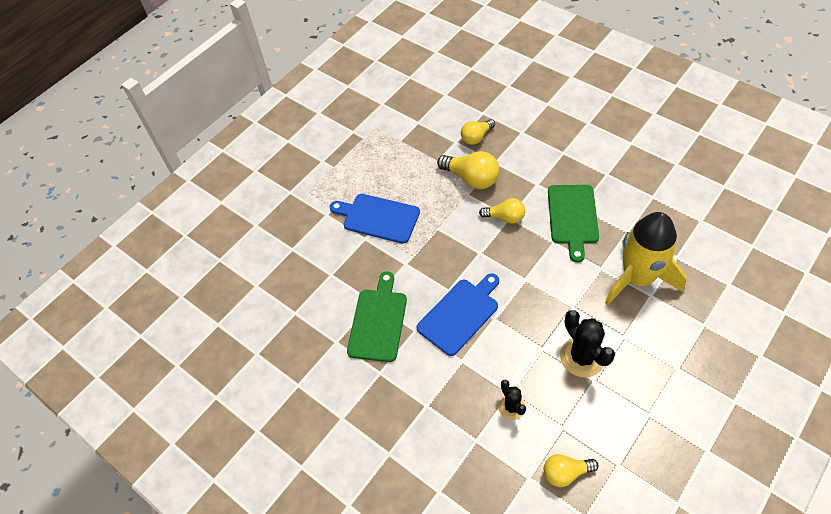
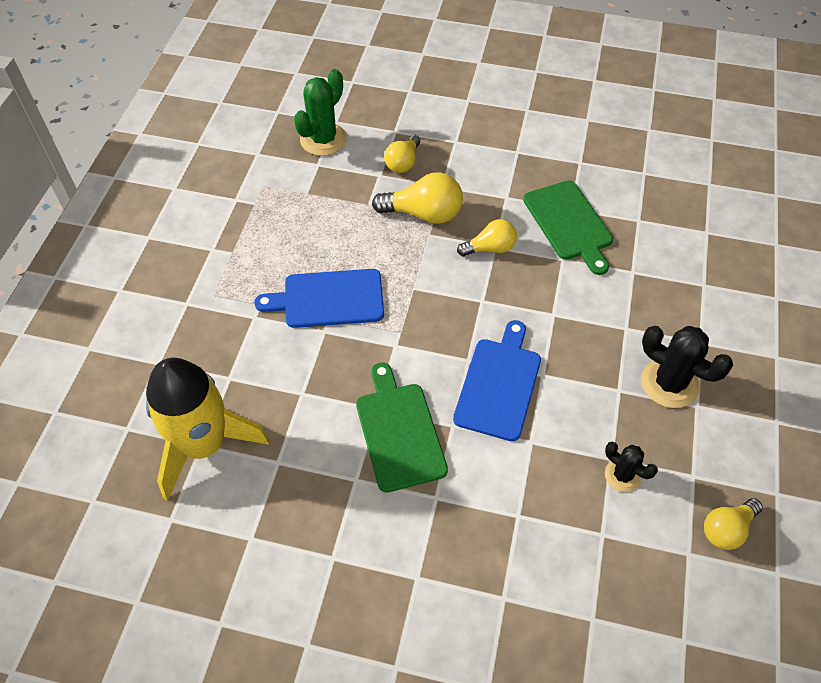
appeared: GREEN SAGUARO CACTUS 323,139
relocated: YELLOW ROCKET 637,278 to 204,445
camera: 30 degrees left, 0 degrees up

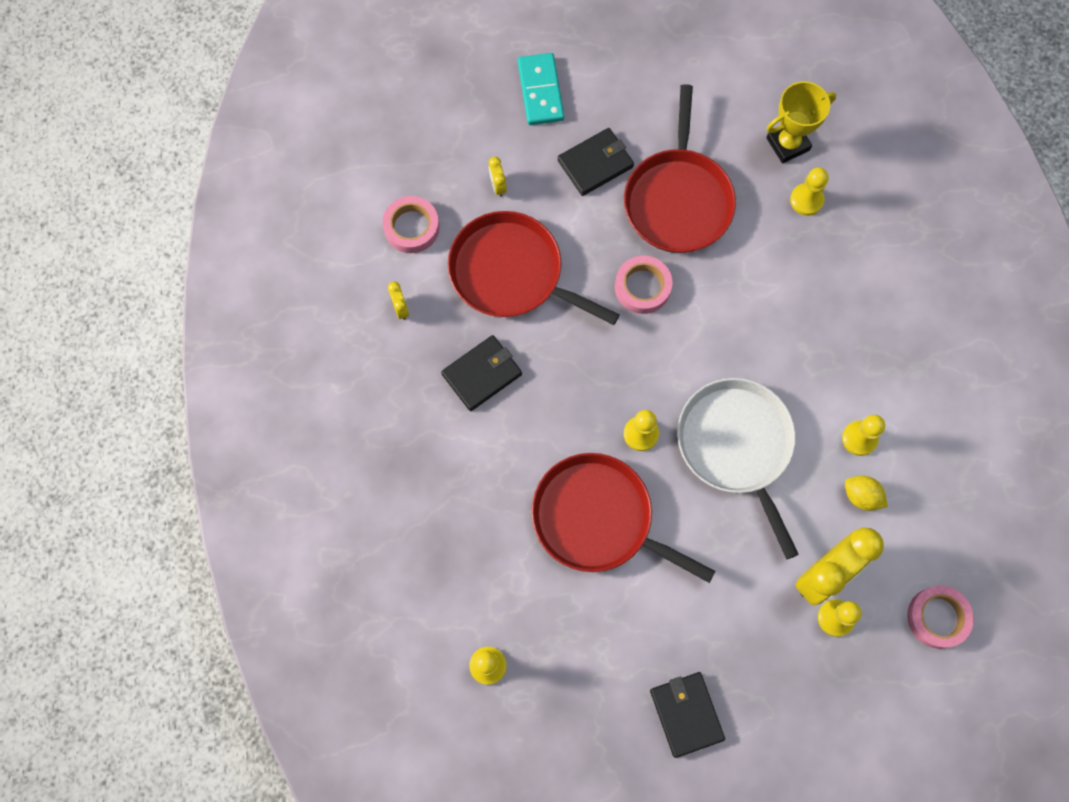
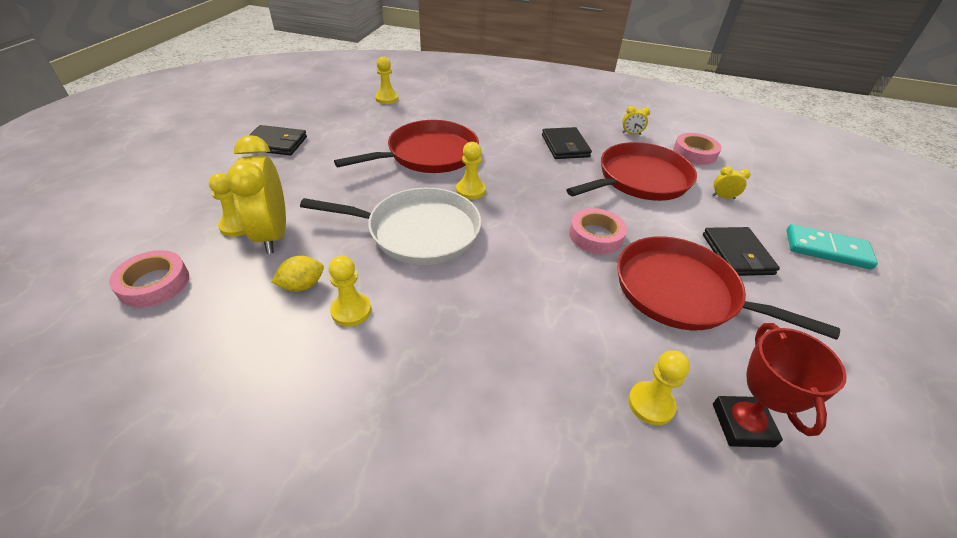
colour: YELLOW PRIZE CUP 787,144 to RED PRIZE CUP 742,425
camera: 115 degrees right, 30 degrees down

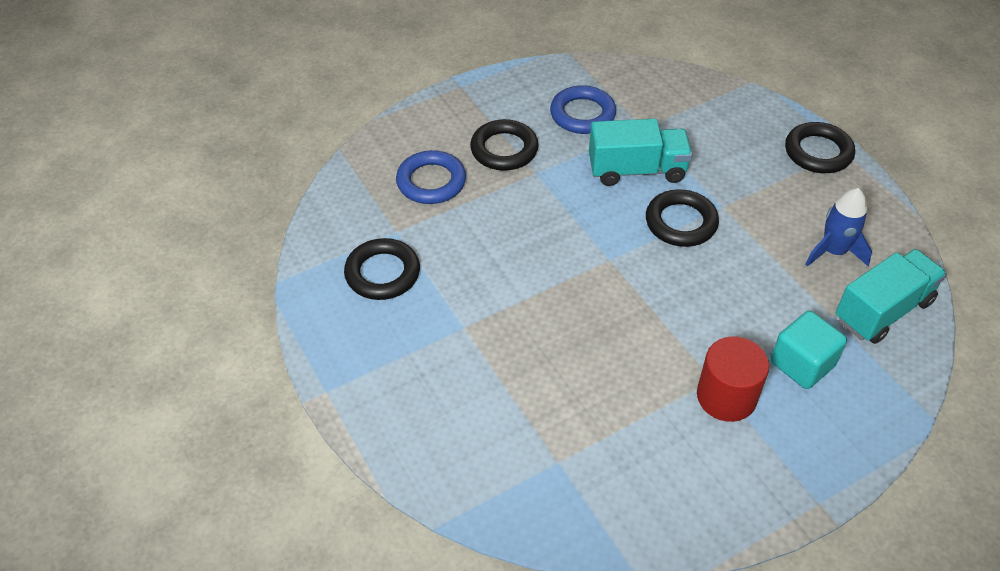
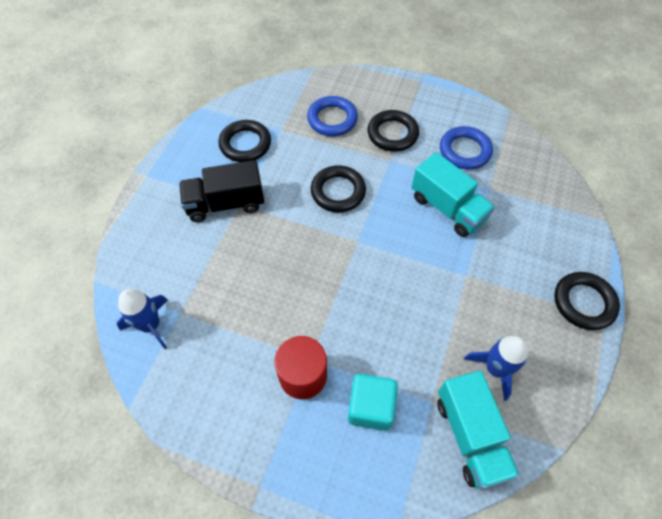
appeared: ROYAL BLUE ROCKET 151,325; EBONY TOY TRUCK 225,203
relocated: EBONY RING 681,222 to 338,191
spun: TEAL TOY TRUCK 883,310 = 470,435 60 degrees clockwise
camera: 50 degrees right, 10 degrees up

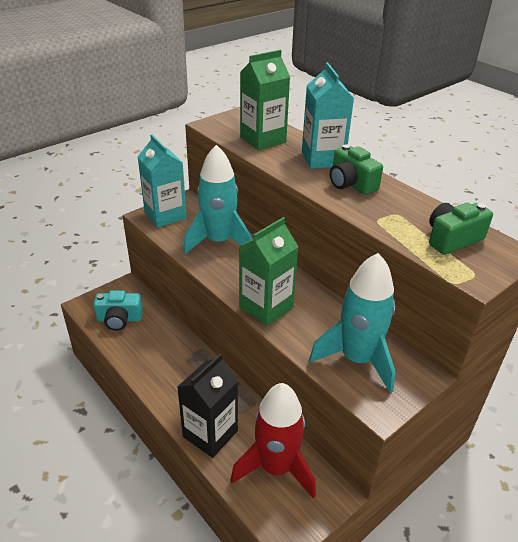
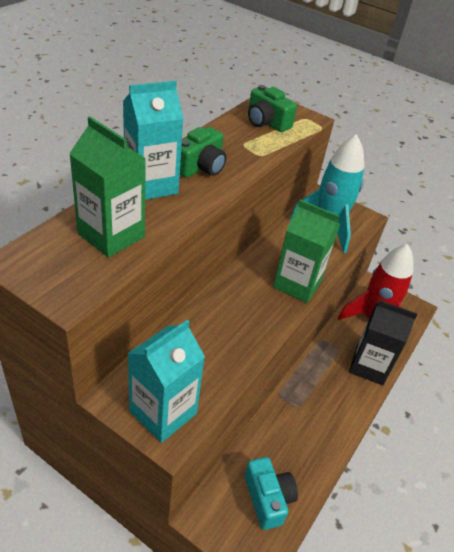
missing: TEAL ROCKET 219,242
camera: 110 degrees left, 5 degrees up

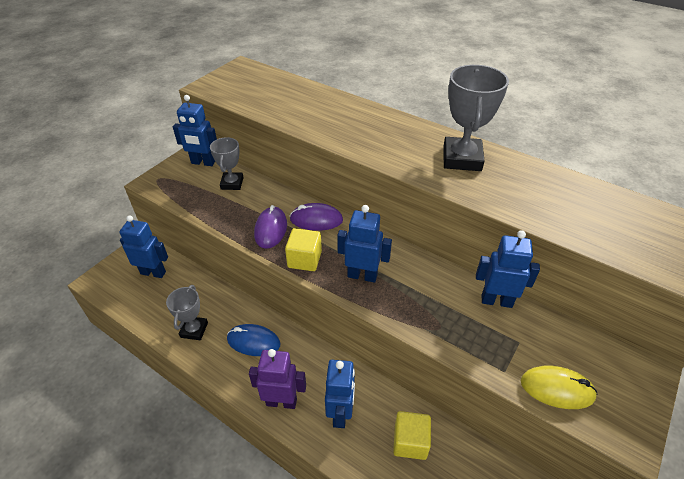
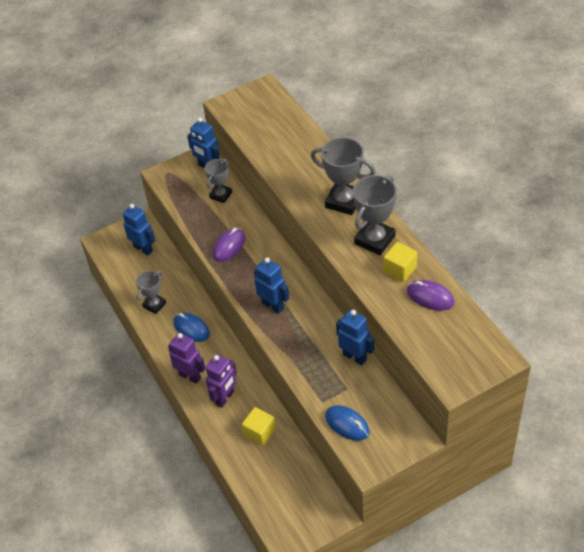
appeared: GREY PRIZE CUP 344,201
relocated: YELLOW SOLID CUBE 304,259 to 400,269; PURPLE COMPUTER MOUSE 316,220 to 430,297
colour: ROYAL BLUE ROBOT 340,413 to PURPLE ROBOT 225,398; YELLOW COMPUTER MOUSE 557,389 to ROYAL BLUE COMPUTER MOUSE 347,424
camera: 30 degrees right, 5 degrees up

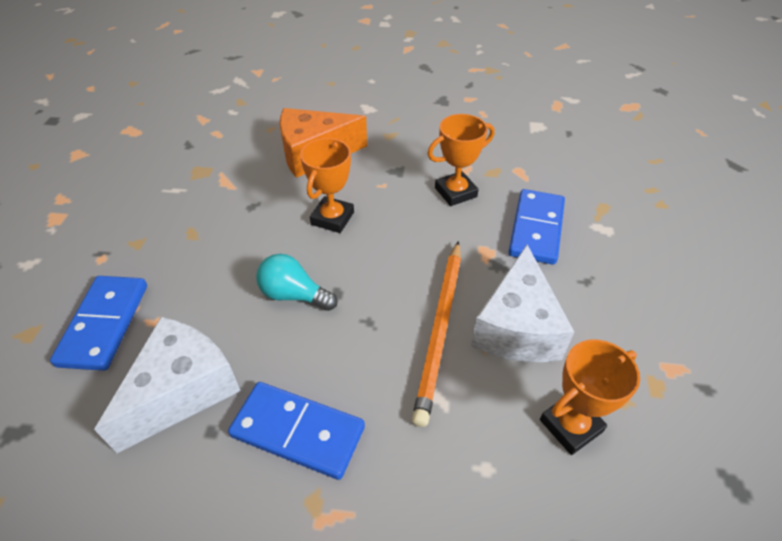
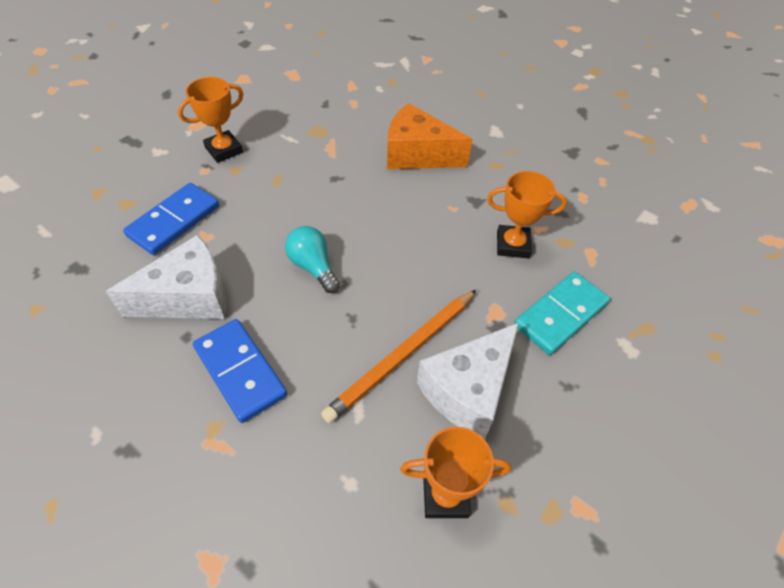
relocated: BRIGHT ORANGE PRIZE CUP 332,218 to 224,150
colour: ROYAL BLUE DOMINO TILE 536,229 to TEAL DOMINO TILE 560,314
camera: 30 degrees right, 5 degrees up

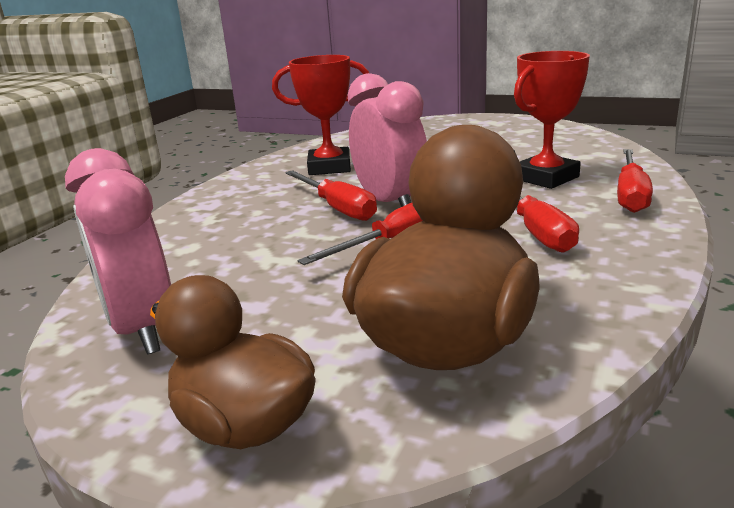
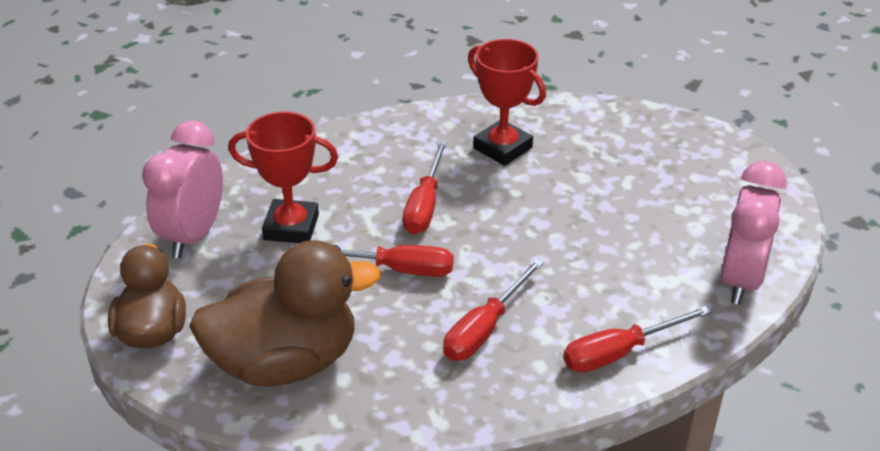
relocated: RED PRIZE CUP 546,178 to 291,227; PINK ALARM CLOCK 389,203 to 740,280
camera: 45 degrees right, 15 degrees up

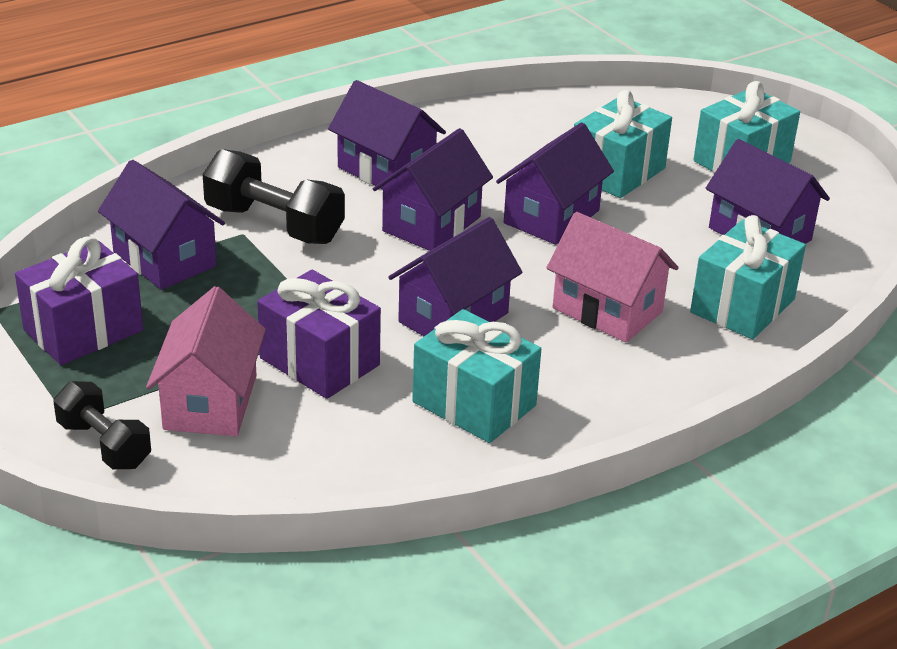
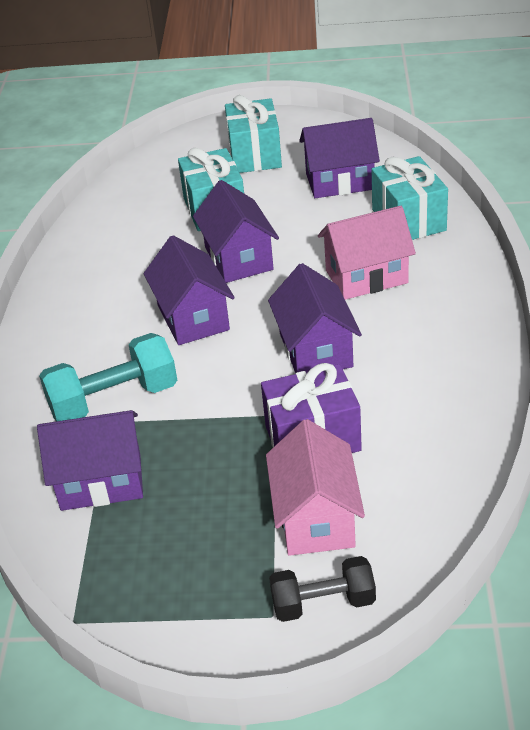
missing: PURPLE WRAPPED GIFT 83,330; PURPLE TOY HOUSE 386,170; TEAL WRAPPED GIFT 474,404
colour: EBONY FREE WEIGHT 274,224 to TEAL FREE WEIGHT 114,400
spun: PINK TOY HOUSE 210,402 = 316,518 45 degrees clockwise
camera: 50 degrees left, 5 degrees up

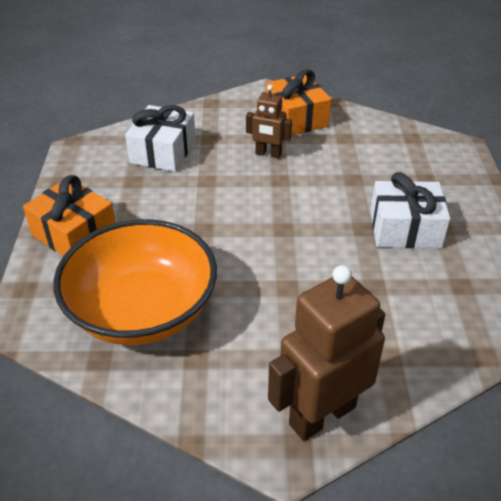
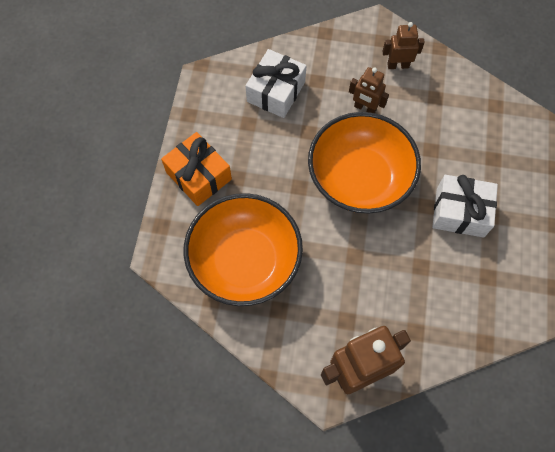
appeared: BRIGHT ORANGE SERVING BOWL 359,178
exchanged: BRIGHT ORANGE WRAPPED GIFT 296,118 to RUSSET ROBOT 398,65
camera: 10 degrees right, 25 degrees up

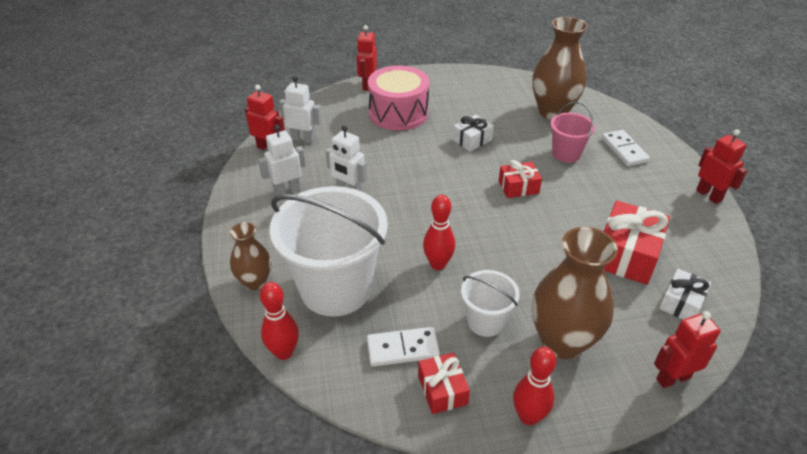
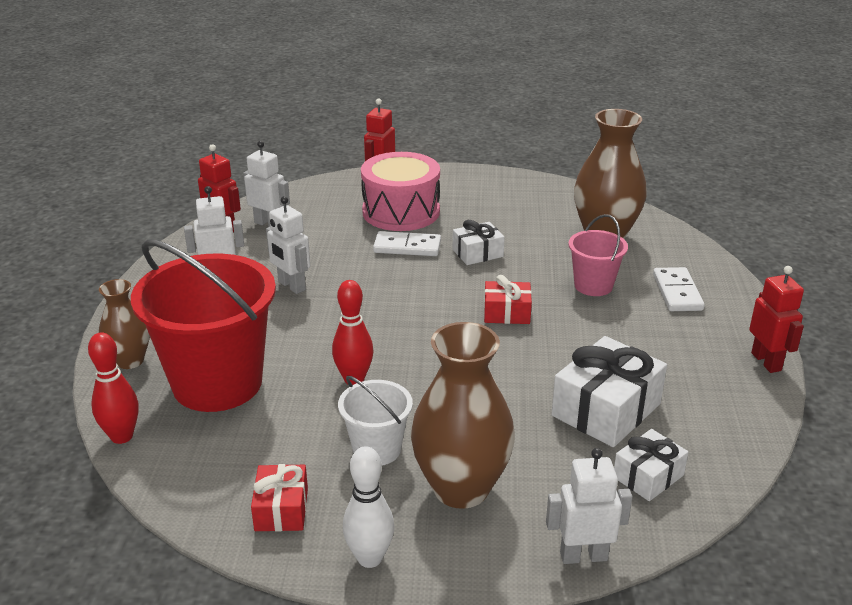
relocated: PURE WHITE DOMINO TILE 403,348 to 407,247
colour: PURE WHITE BUCKET 336,288 to RED BUCKET 217,383; RED TENPIN 528,416 to PURE WHITE TENPIN 369,558; RED ROBOT 673,378 to PURE WHITE ROBOT 583,556; RED WRAPPED GIFT 626,254 to PURE WHITE WRAPPED GIFT 606,410
camera: 15 degrees right, 10 degrees down

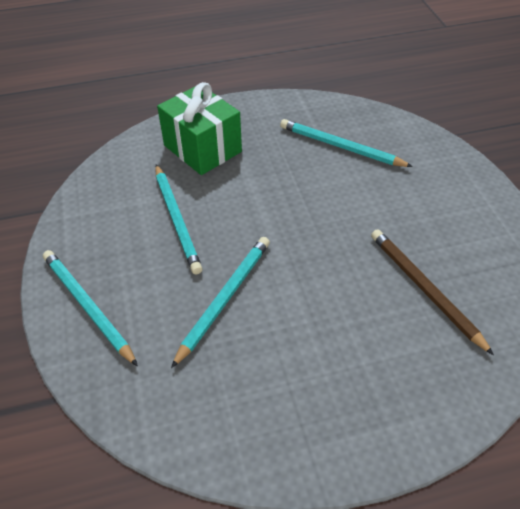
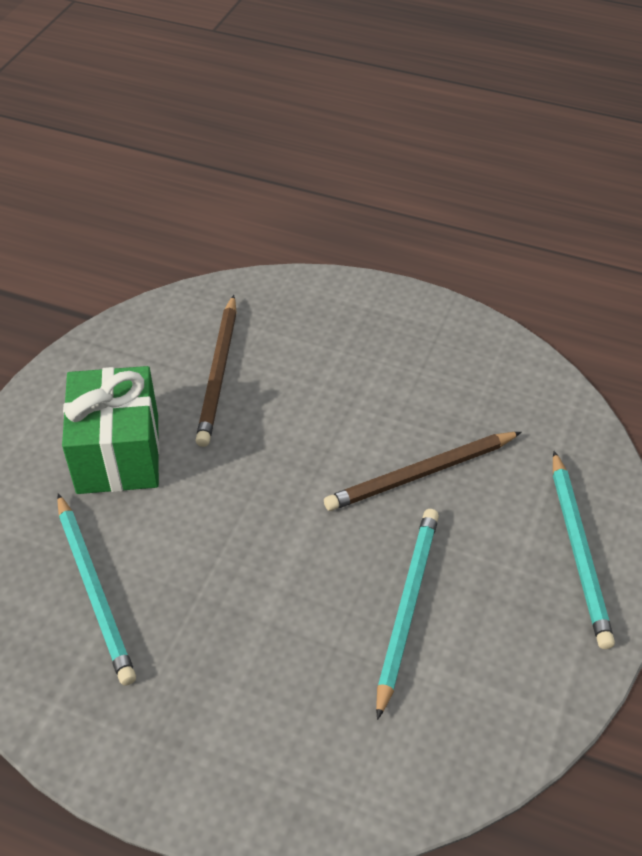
relocated: GREEN WRAPPED GIFT 202,148 to 118,454
colour: TEAL PENCIL 224,299 to RUSSET PENCIL 421,474
camera: 145 degrees left, 0 degrees up

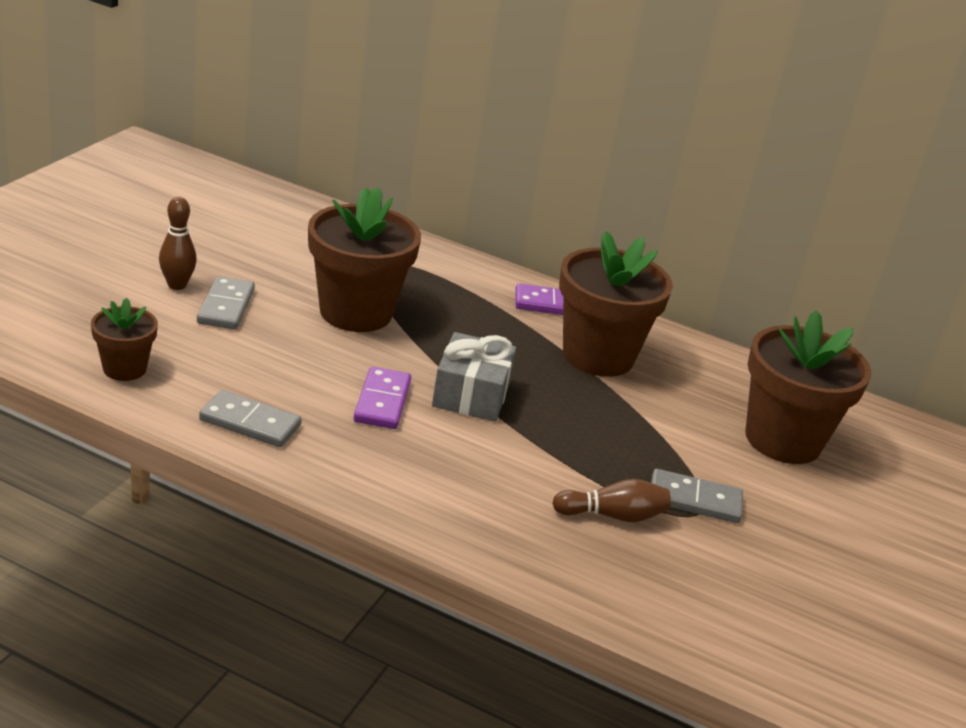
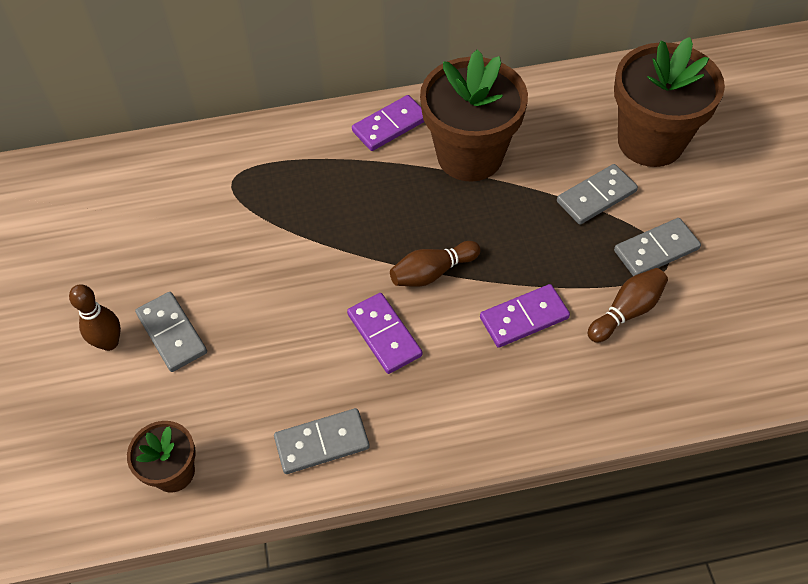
missing: RUSSET FLOWER POT 356,312
appeared: PURPLE DOMINO TILE 524,318; GREY DOMINO TILE 596,197
exchanged: GREY WRAPPED GIFT 471,394 to RUSSET TENPIN 432,272
camera: 30 degrees left, 25 degrees up

